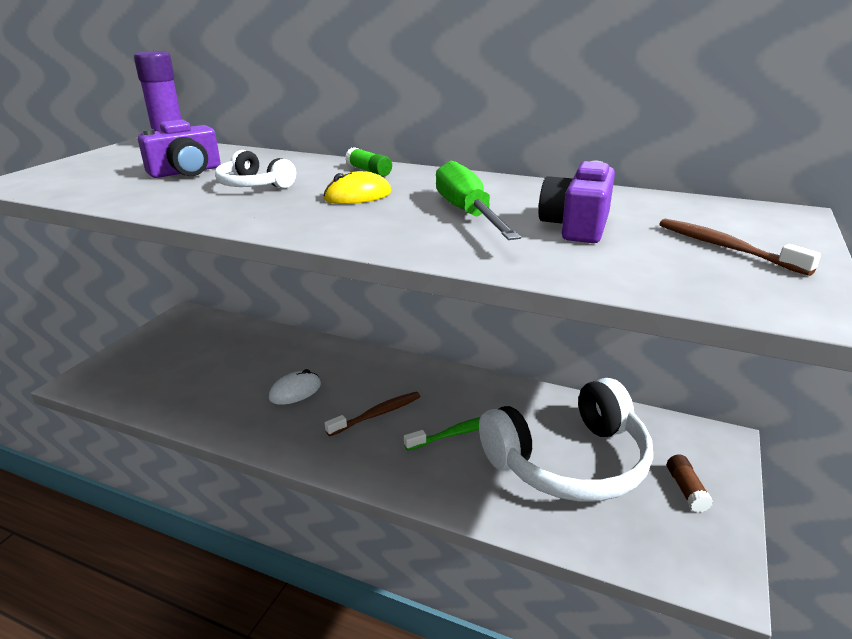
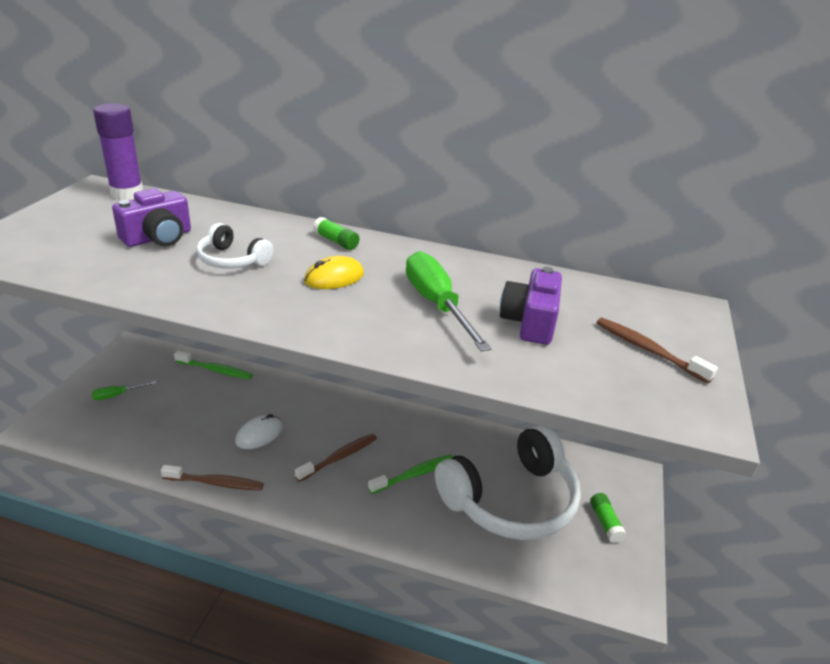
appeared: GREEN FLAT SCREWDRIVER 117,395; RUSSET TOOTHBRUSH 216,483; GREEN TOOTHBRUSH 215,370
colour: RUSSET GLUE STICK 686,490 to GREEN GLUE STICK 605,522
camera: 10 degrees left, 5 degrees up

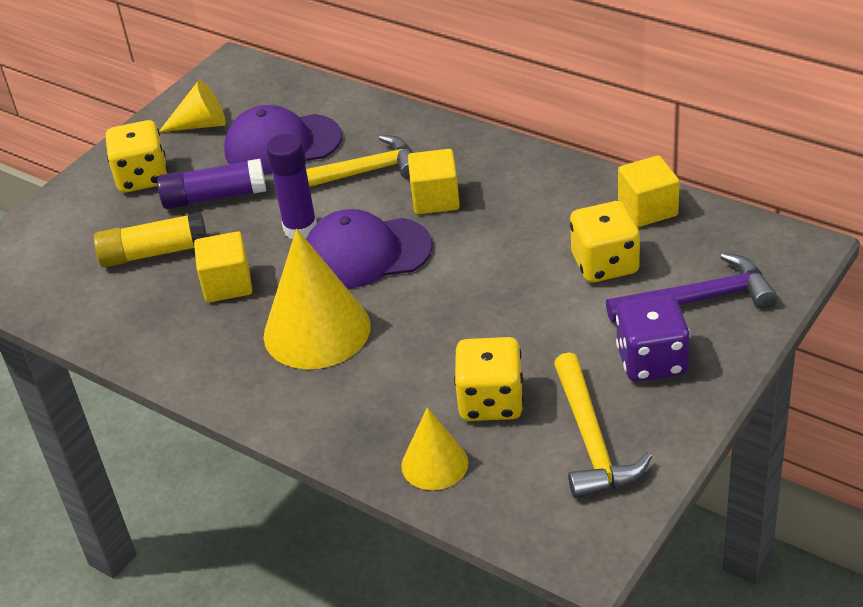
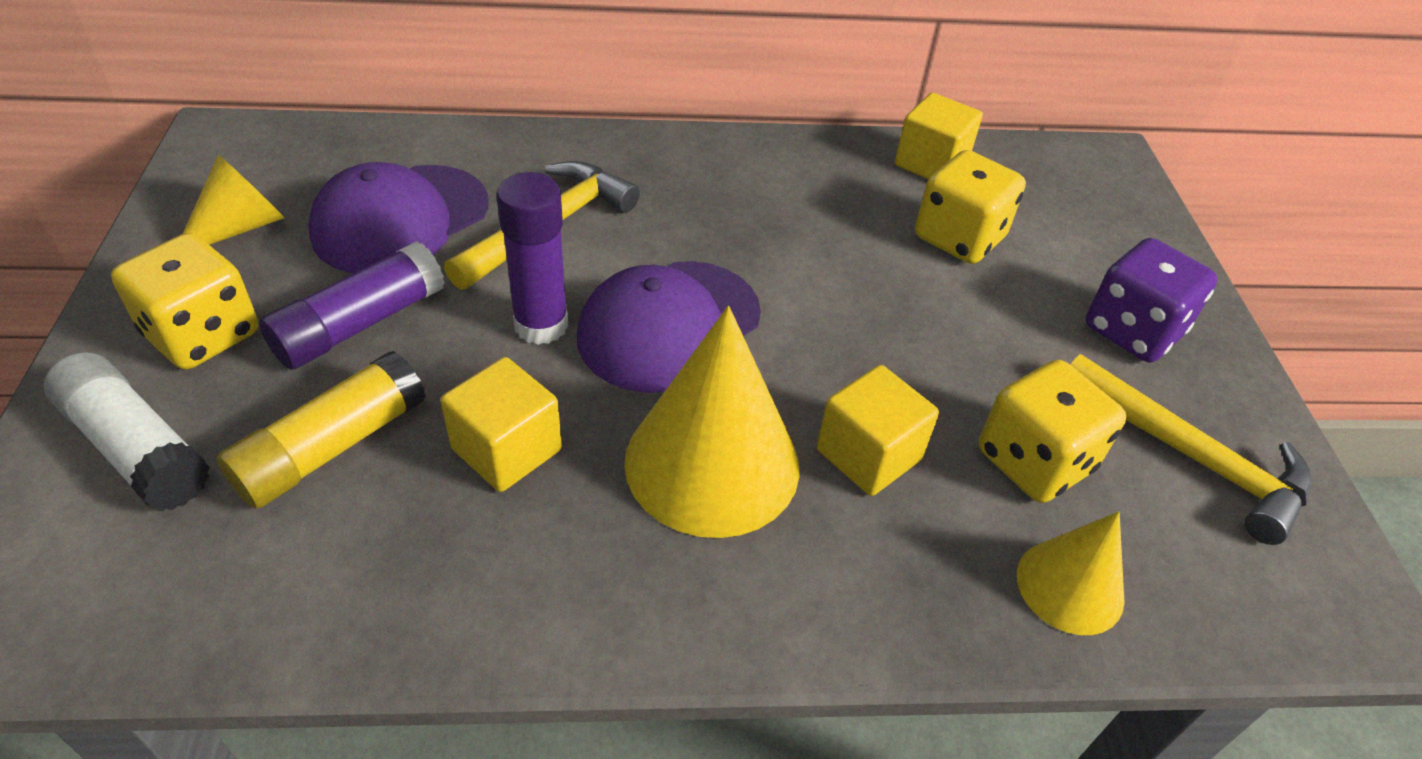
missing: PURPLE HAMMER 698,299
appeared: PURE WHITE GLUE STICK 137,448
relocated: YELLOW SOLID CUBE 435,199 to 868,455
camera: 45 degrees left, 5 degrees up

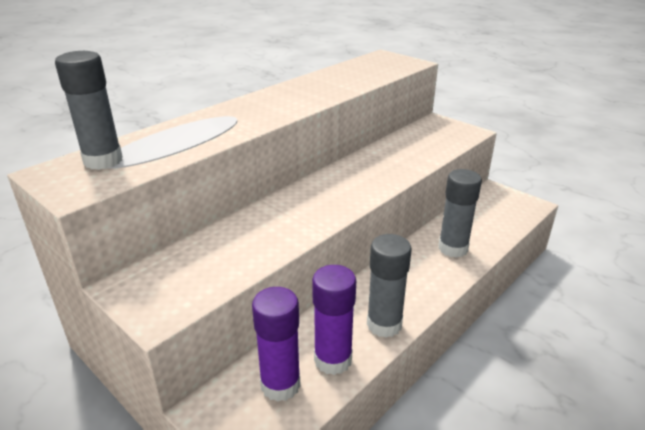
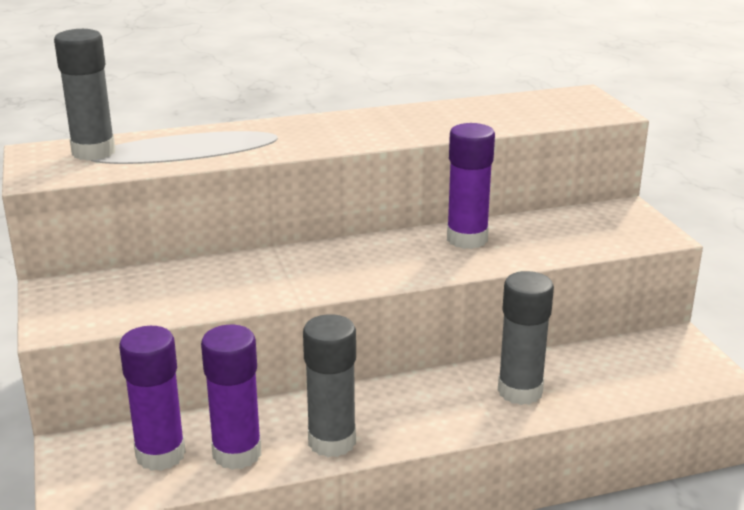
appeared: PURPLE GLUE STICK 467,239
camera: 30 degrees right, 5 degrees down

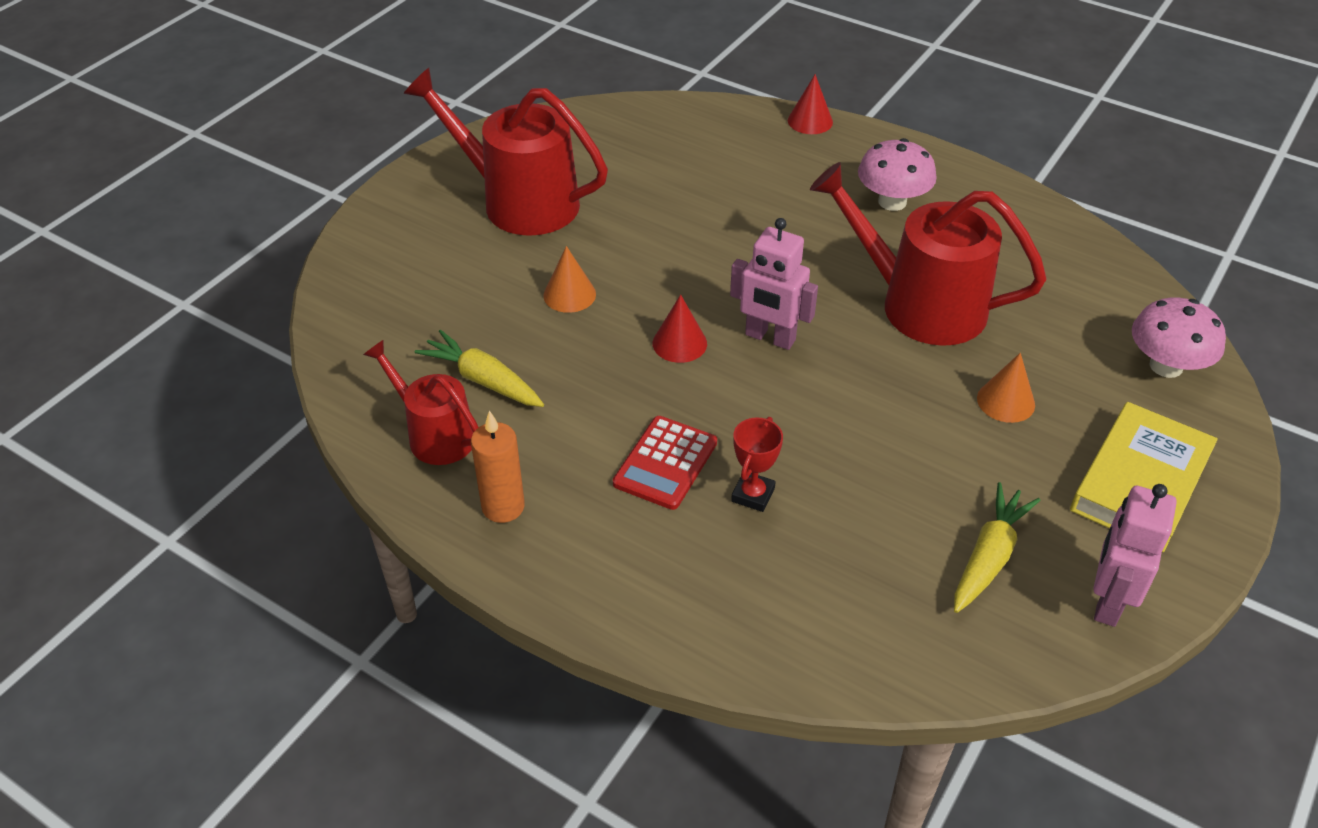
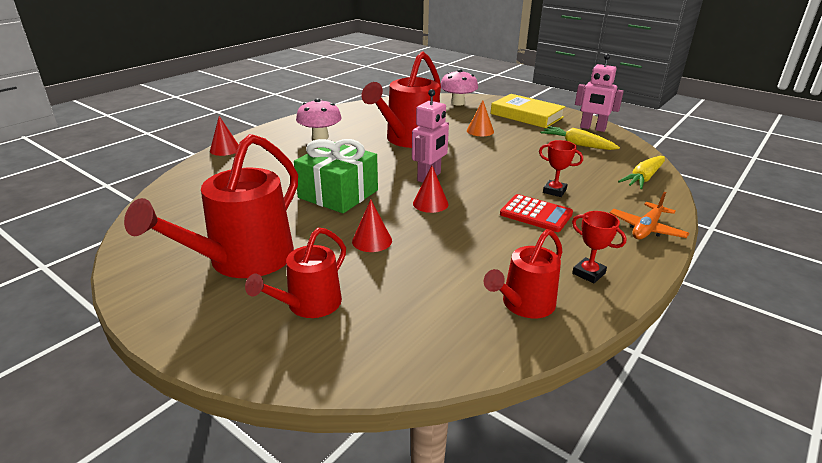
appeared: RED WATERING POT 309,305; GREEN WRAPPED GIFT 338,194; BRIGHT ORANGE PLANE 646,229
relocated: YELLOW CARROT 483,380 to 643,178
exchanged: BRIGHT ORANGE CANDLE 503,507 to RED PRIZE CUP 588,273
colour: BRIGHT ORANGE SOLID CONE 569,294 to RED SOLID CONE 372,240
camera: 85 degrees left, 15 degrees down

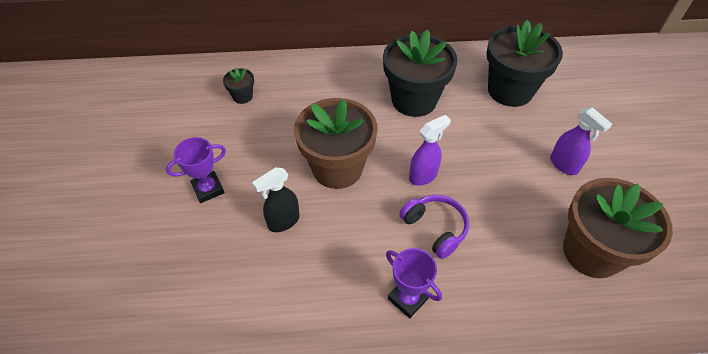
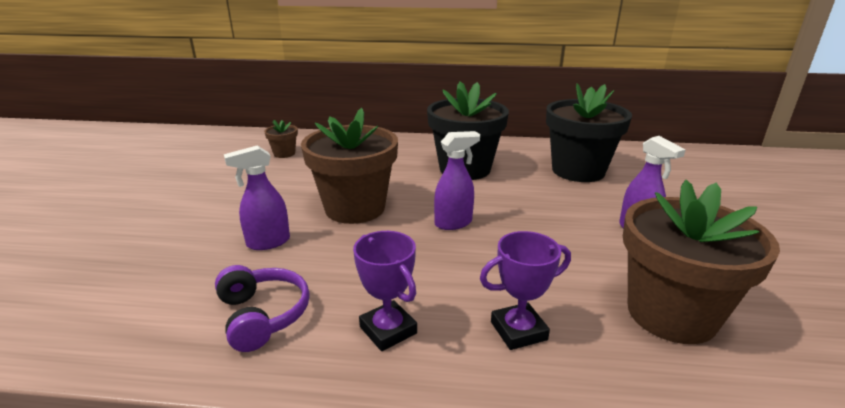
relocated: PURPLE OVER-EAR HEADPHONES 435,228 to 263,315; PURPLE PRIZE CUP 208,189 to 518,331
colour: EBONY SPRAYER 283,221 to PURPLE SPRAYER 268,242; EBONY FLOWER POT 242,96 to RUSSET FLOWER POT 284,153
camera: 10 degrees right, 25 degrees down

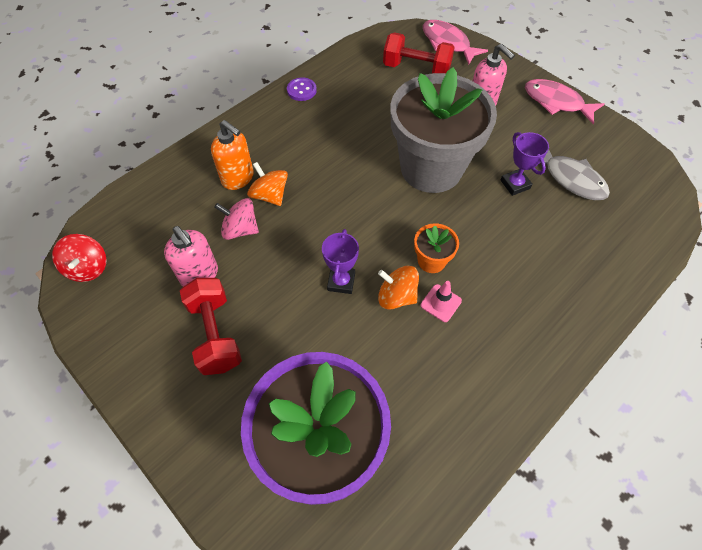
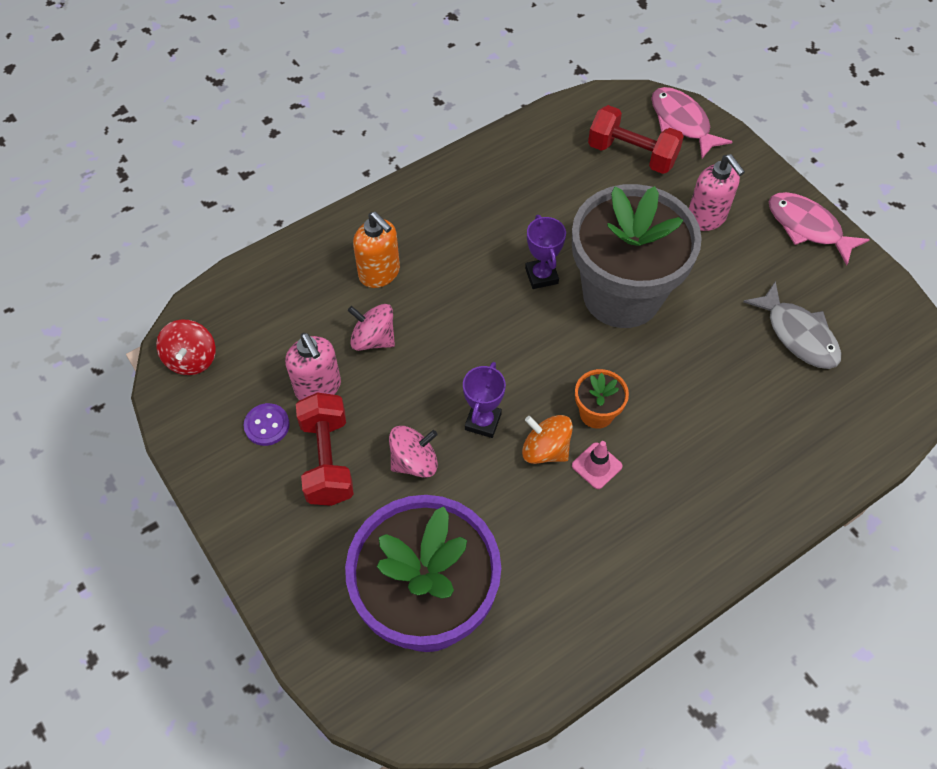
missing: BRIGHT ORANGE TOY TOP 270,195
appeared: PINK TOY TOP 414,461
relocated: PURPLE SEWING BUTTON 301,90 to 267,425; PURPLE PRIZE CUP 515,184 to 541,276
camera: 10 degrees right, 0 degrees up

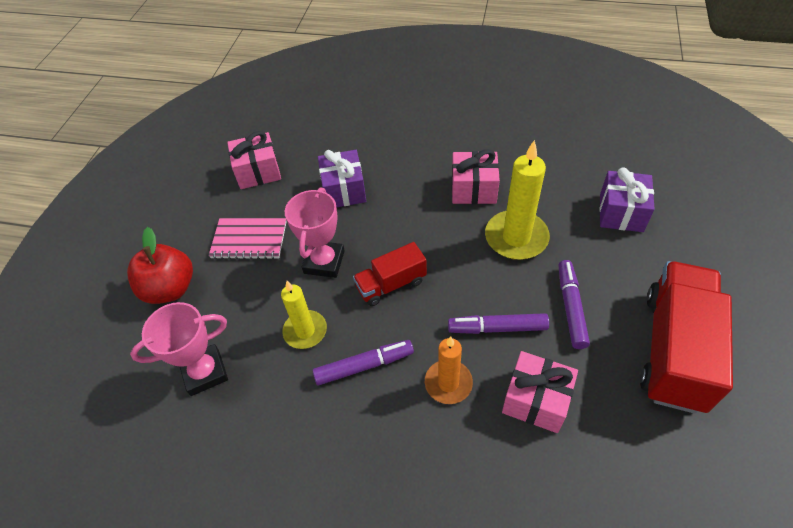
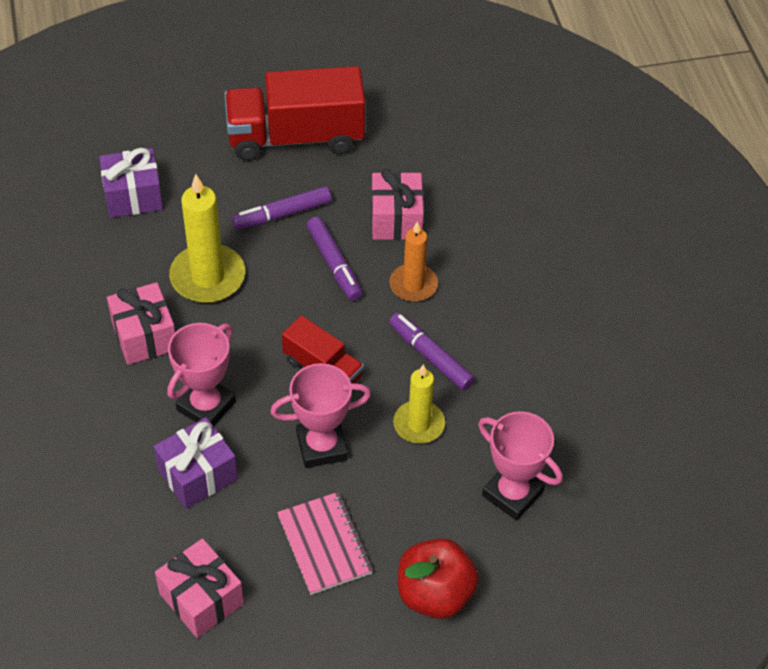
appeared: PINK PRIZE CUP 206,406
camera: 120 degrees left, 0 degrees up

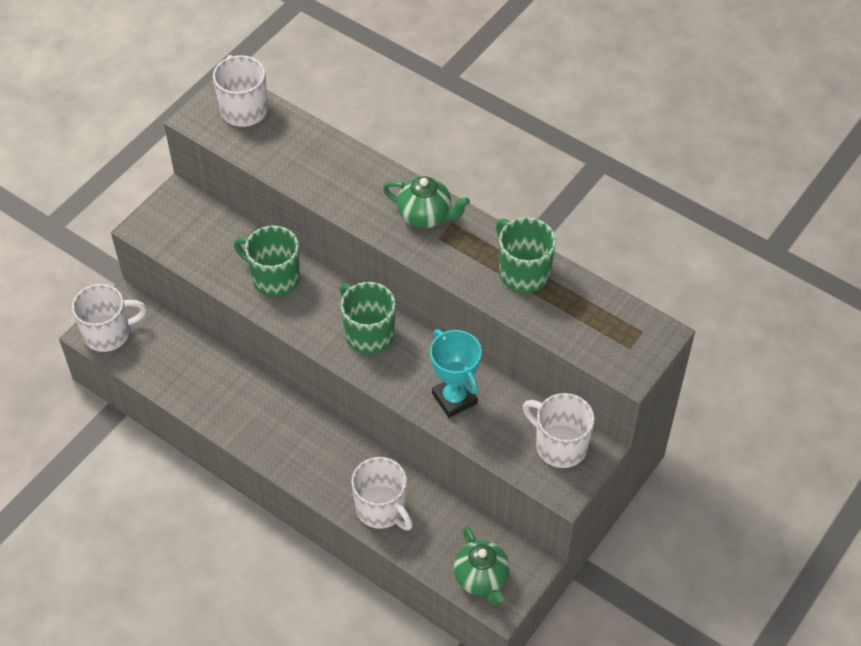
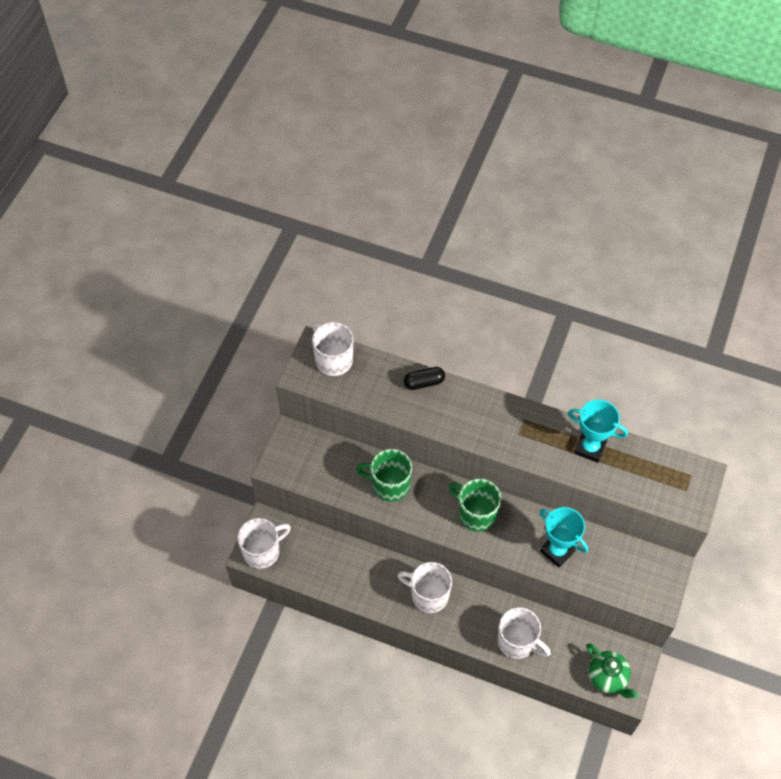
missing: GREEN TEAPOT 425,216
appeared: EBONY PILL SHAPE 424,382
relocated: PURE WHITE MUG 559,445 to 428,595
exchanged: GREEN MUG 523,272 to TEAL PRIZE CUP 590,448
camera: 15 degrees left, 5 degrees up

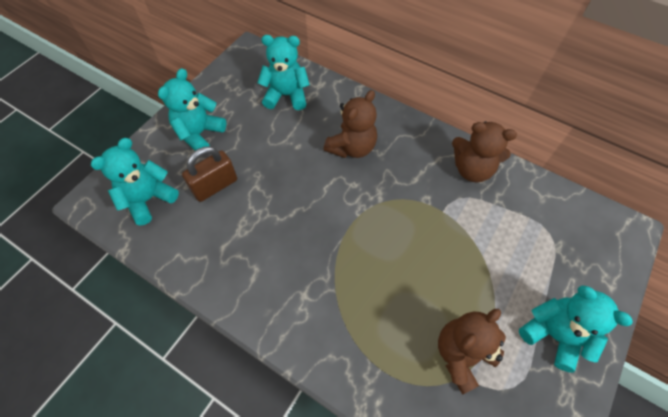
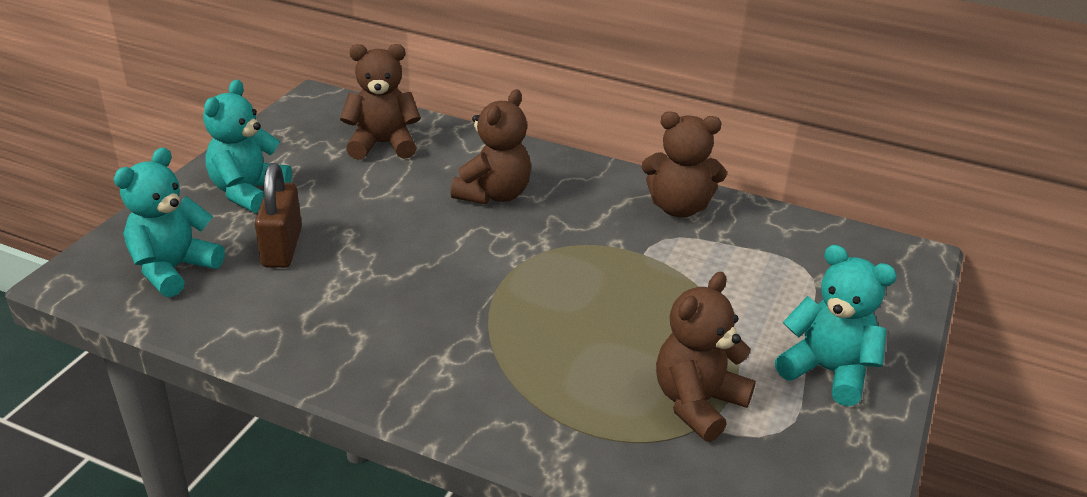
colour: TEAL TEDDY 286,95 to RUSSET TEDDY 382,144
spun: RUSSET SMALL LOCK 215,186 = 282,248 45 degrees counterclockwise
camera: 10 degrees left, 25 degrees down

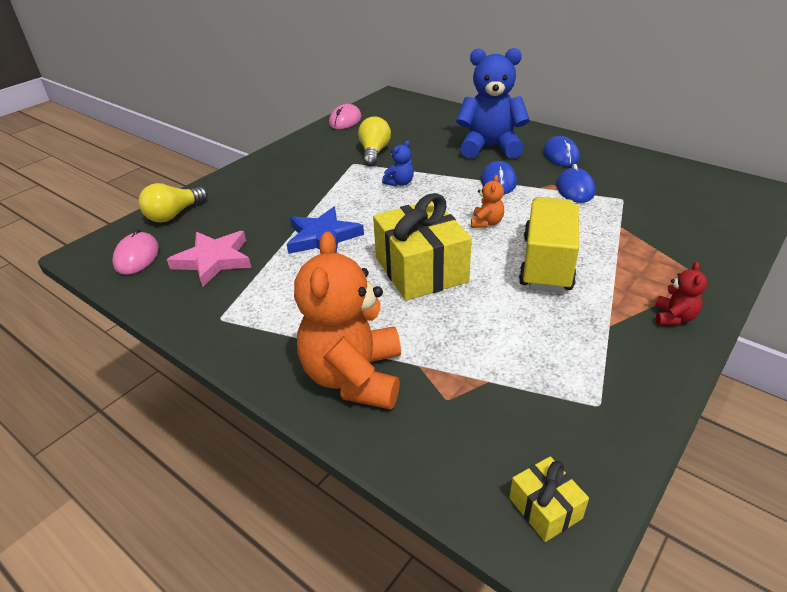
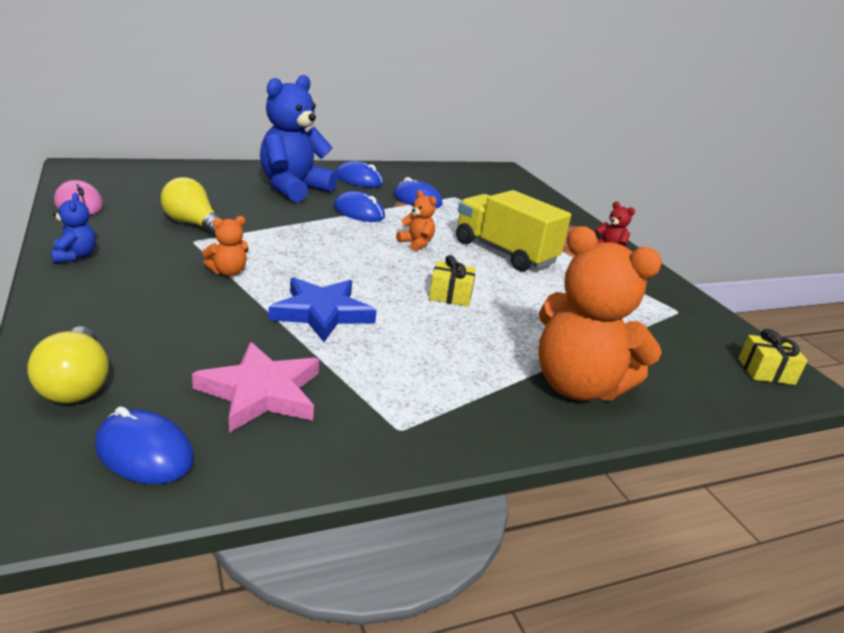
appeared: BRIGHT ORANGE TEDDY 228,272
relocated: ROYAL BLUE TEDDY 400,183 to 74,256
colour: PINK COMPUTER MOUSE 137,257 to ROYAL BLUE COMPUTER MOUSE 144,452
size: YELLOW WRAPPED GIFT 421,269 = 450,295 x0.47
camera: 65 degrees left, 10 degrees down

